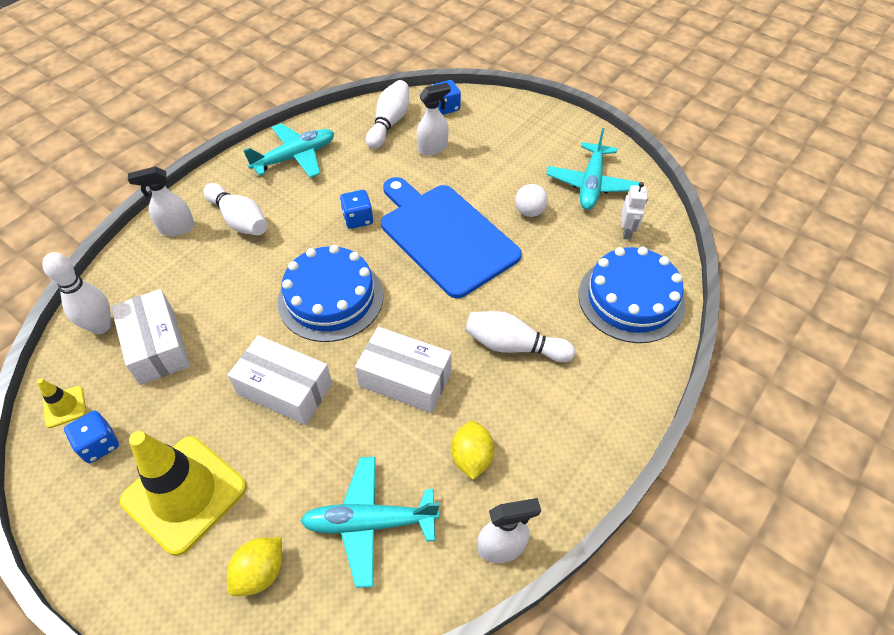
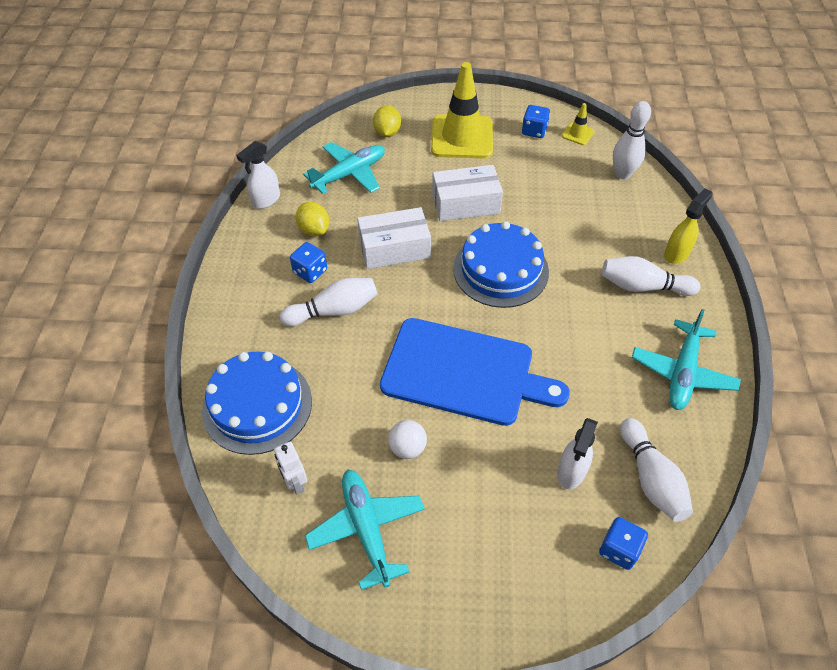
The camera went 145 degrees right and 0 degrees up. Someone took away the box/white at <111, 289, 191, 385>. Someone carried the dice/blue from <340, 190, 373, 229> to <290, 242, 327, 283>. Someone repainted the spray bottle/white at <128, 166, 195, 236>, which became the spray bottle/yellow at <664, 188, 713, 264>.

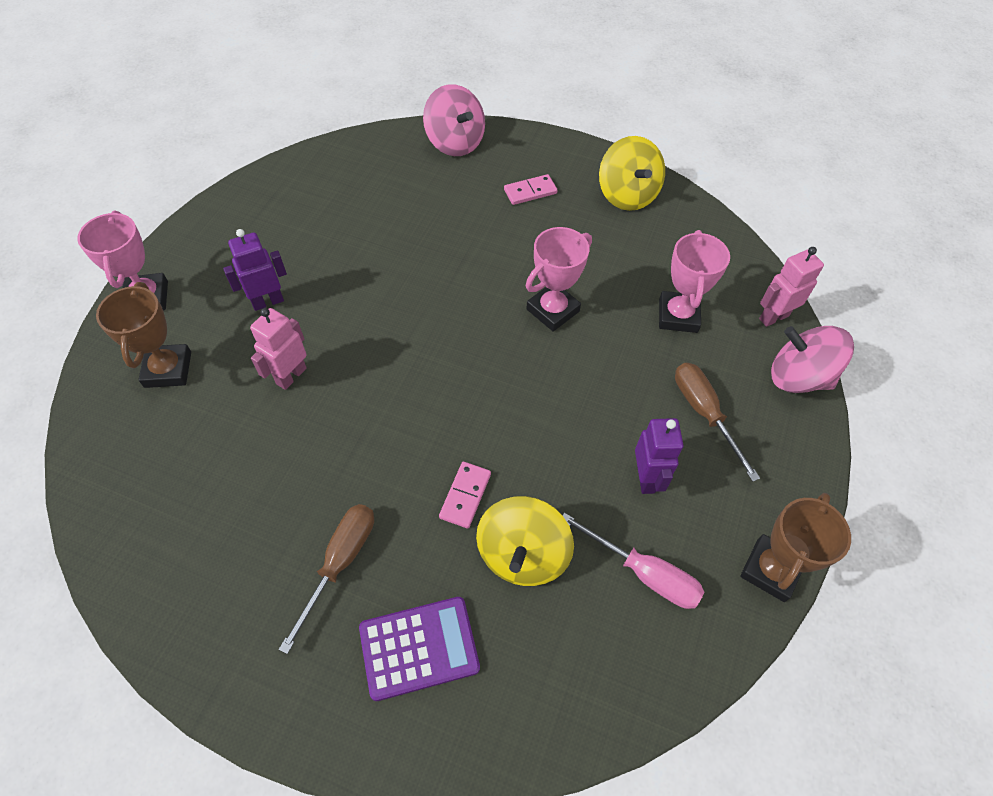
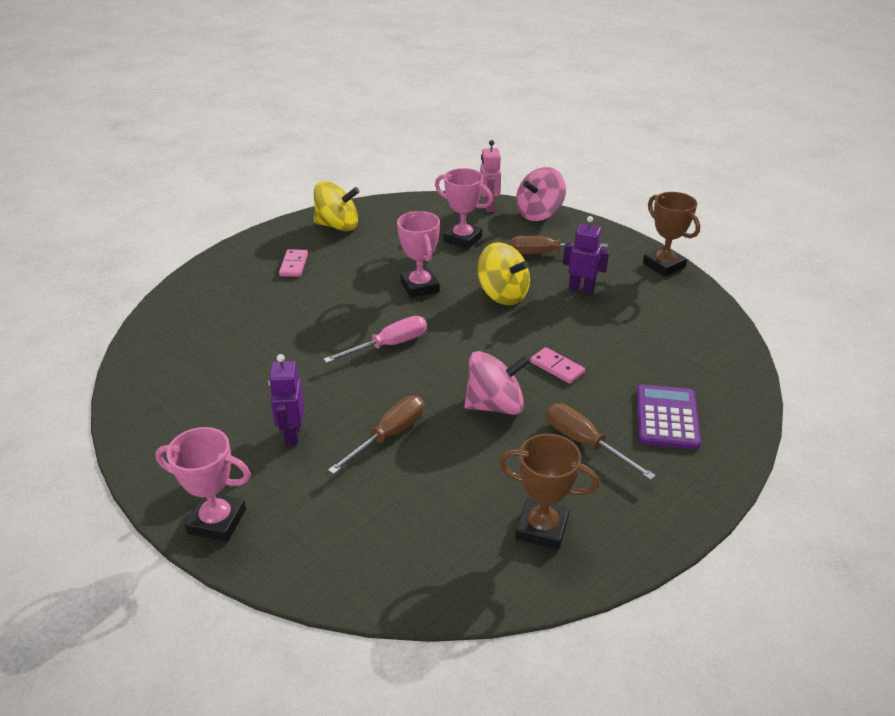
The camera went 65 degrees left and 20 degrees down. Someone carried the trophy/brown from <96, 282, 191, 388> to <498, 434, 600, 550>. Someone carried the spinning top/pink from <423, 84, 485, 156> to <464, 351, 530, 415>. Someone carried the spinning top/yellow from <476, 496, 574, 586> to <477, 242, 530, 305>. Someone carried the screwdriver/pink from <562, 513, 704, 609> to <323, 316, 427, 363>. Someone swapped the robot/pink at <250, 308, 307, 390> for the screwdriver/brown at <328, 396, 424, 474>.

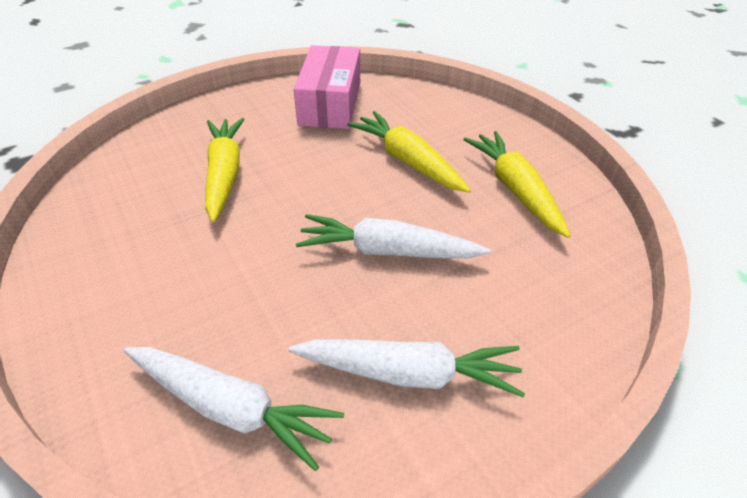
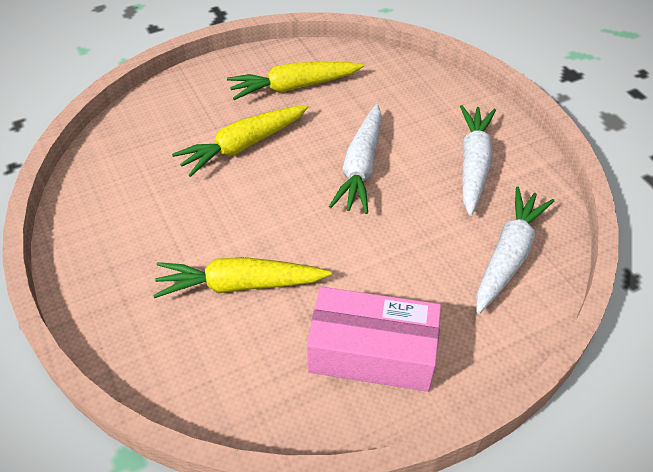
The camera went 85 degrees left and 5 degrees up. Someone carried the box/pink from <293, 45, 360, 129> to <307, 287, 441, 392>.

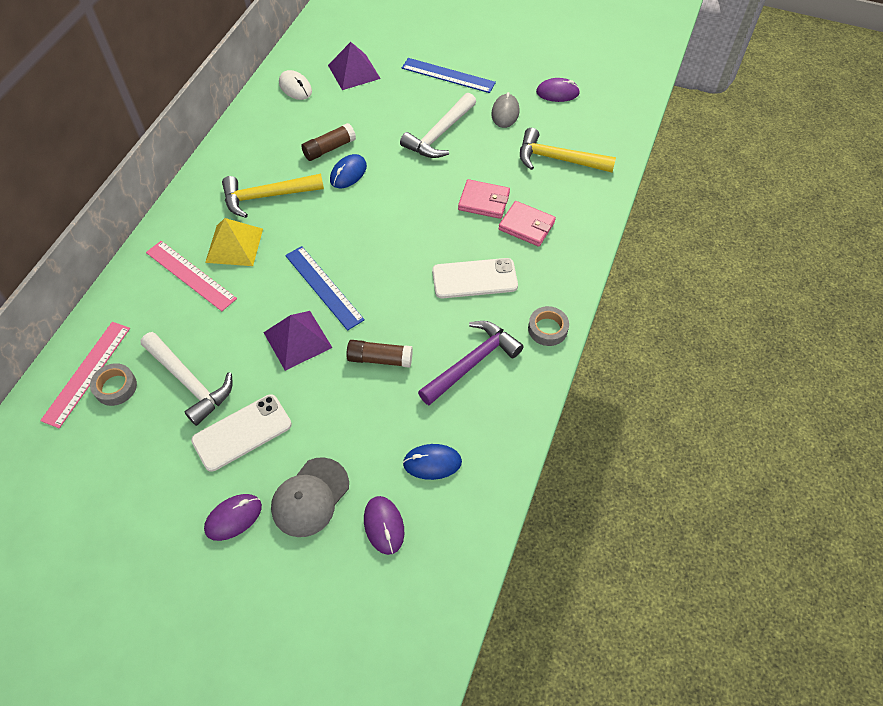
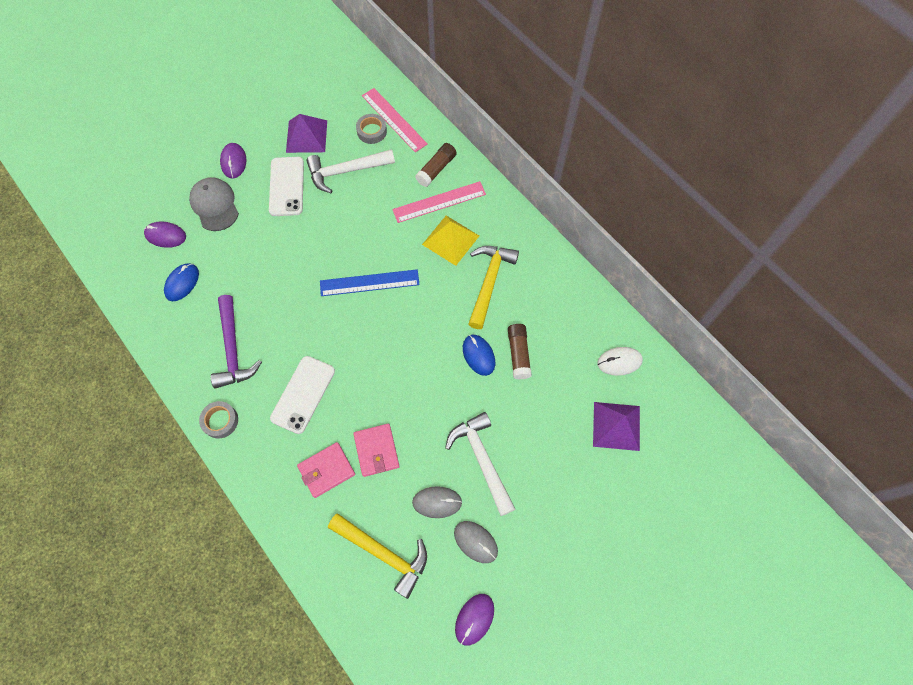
The camera went 120 degrees right and 10 degrees up. Someone took away the ruler/blue at <402, 58, 496, 93>. Someone put down the mouse/grey at <412, 486, 462, 518>. Someone carried the pyramid/purple from <263, 311, 332, 371> to <286, 114, 327, 153>. Someone carried the glue stick/brown from <346, 340, 413, 368> to <415, 143, 457, 187>. Someone rotated the wallet/pink at <458, 179, 510, 219> by 60 degrees counterclockwise. Someone rotated the hammer/yellow at <520, 128, 616, 173> by 75 degrees clockwise.

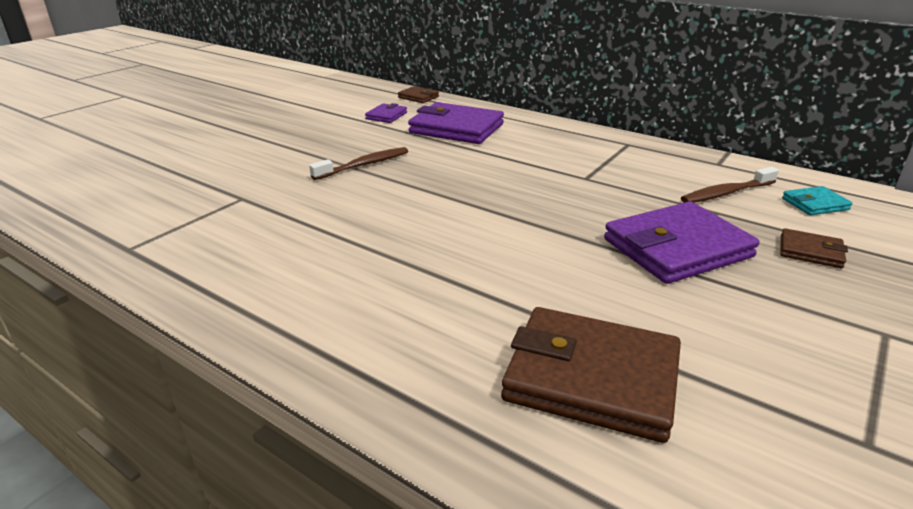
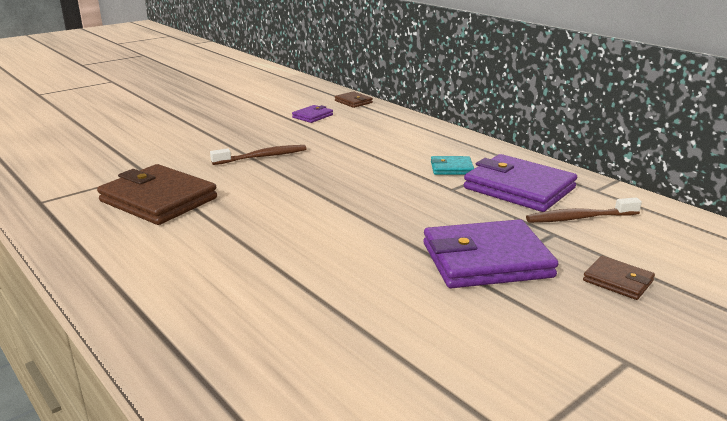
The camera went 15 degrees right and 5 degrees down. Someone carried the wallet/purple from <408, 102, 504, 144> to <464, 154, 577, 212>. Someone carried the wallet/brown from <501, 307, 681, 443> to <97, 164, 217, 225>. Someone carried the wallet/turquoise from <782, 186, 853, 215> to <431, 156, 474, 175>.

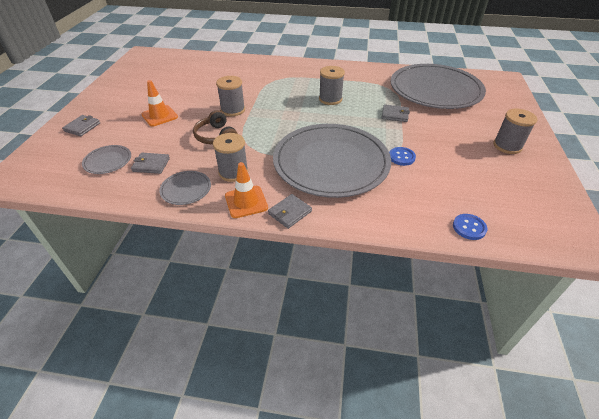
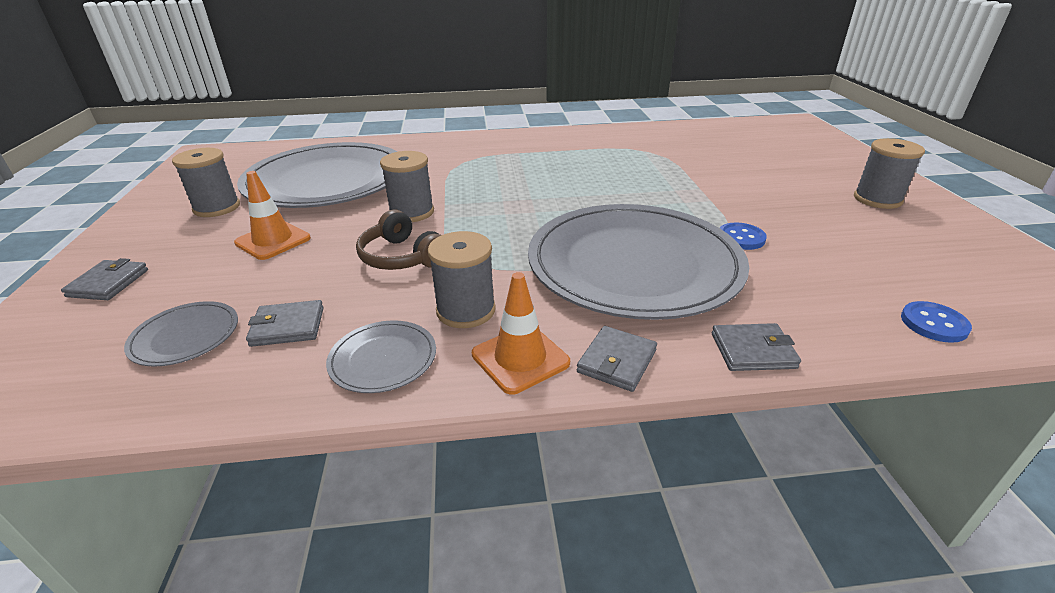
The camera went 15 degrees left and 10 degrees down. Someone carried the spool/grey from <319, 66, 345, 105> to <172, 148, 240, 217>. Someone carried the wallet/grey from <382, 104, 410, 122> to <712, 323, 801, 371>. Someone carried the plate/grey from <391, 64, 486, 109> to <237, 142, 397, 208>.

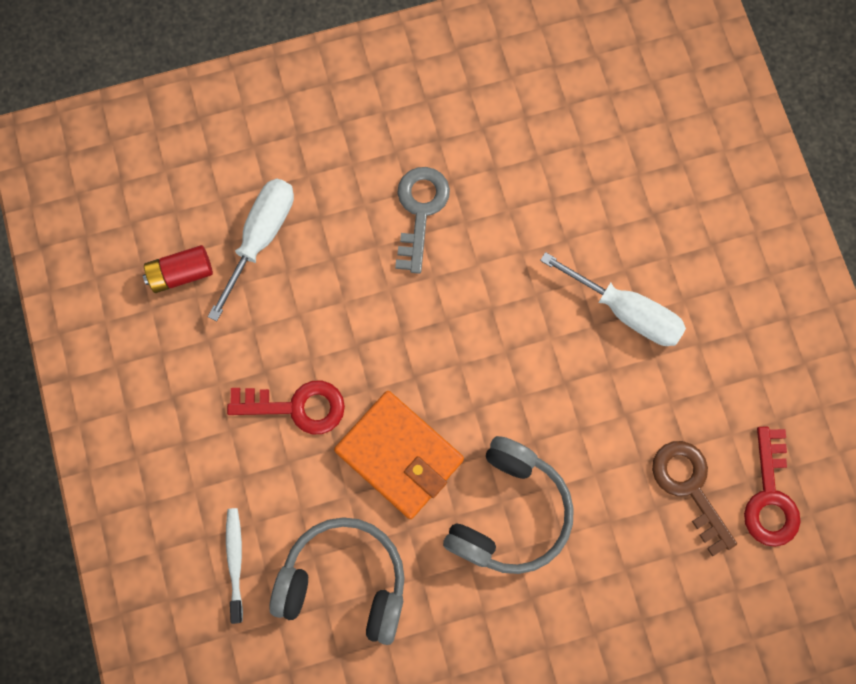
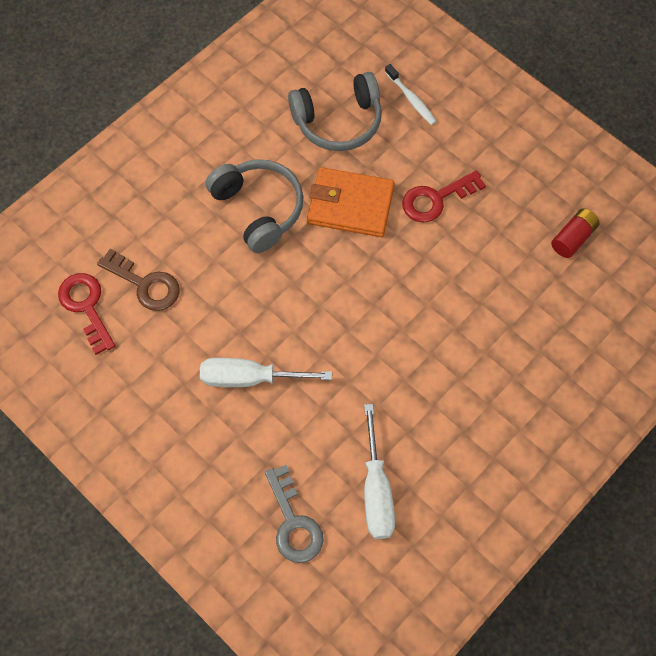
The camera went 150 degrees right and 10 degrees down. Someone carried the screwdriver/white from <208, 179, 294, 321> to <364, 404, 395, 539>. Someone carried the key/grey from <395, 167, 450, 274> to <265, 465, 324, 563>. Someone rotated the headphones/grey at <443, 436, 574, 574> by 150 degrees clockwise.

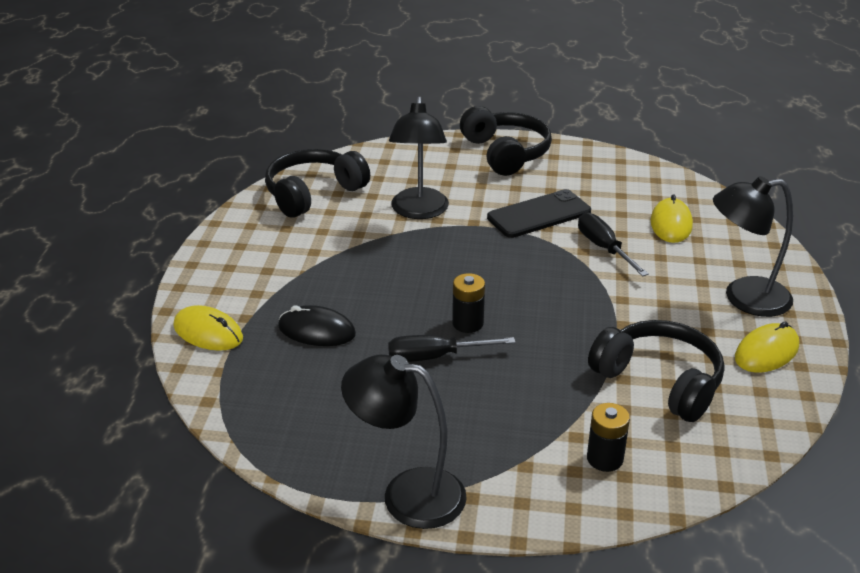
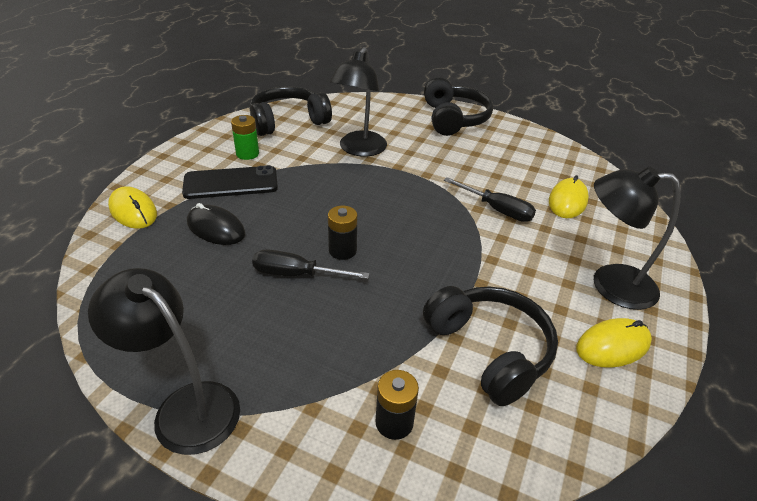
The camera went 15 degrees right and 5 degrees up. Someone put down the battery/green at <231, 115, 259, 160>. Someone carried the phone/black from <487, 189, 591, 238> to <182, 165, 278, 199>. Someone rotated the screwdriver/black at <578, 212, 649, 276> by 135 degrees clockwise.

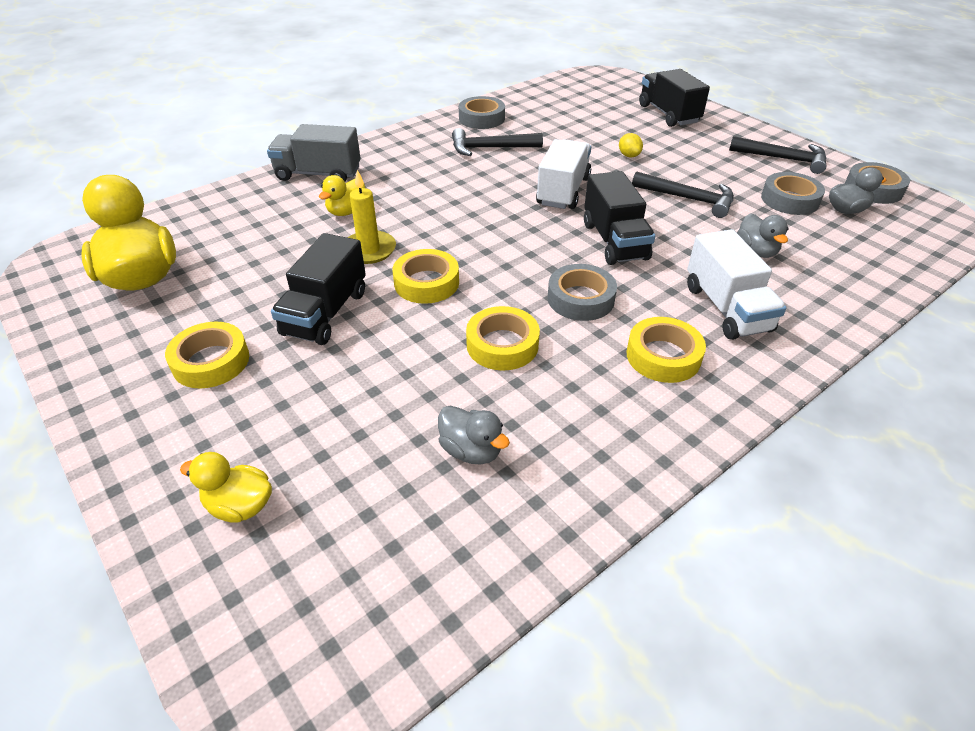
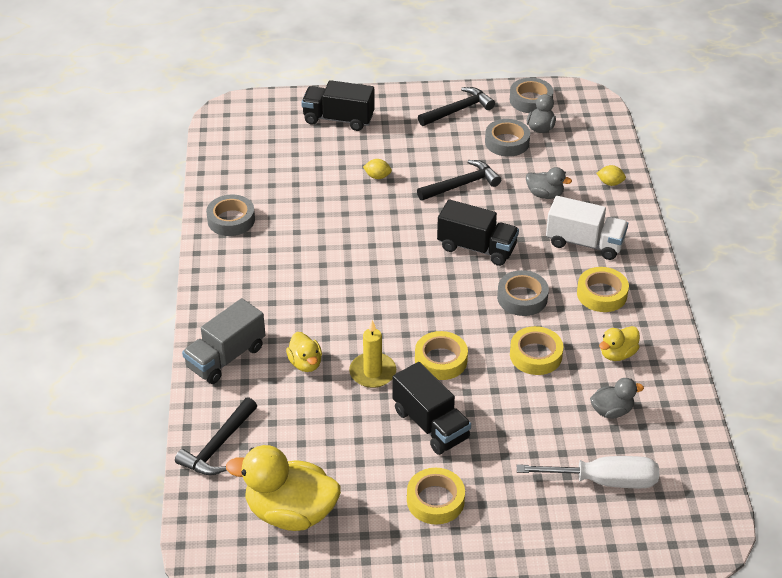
The camera went 55 degrees left and 0 degrees up. Someone took away the truck/white at <536, 139, 591, 209>. Someone put down the screwdriver/white at <517, 456, 659, 488>. Someone put down the lemon/yellow at <597, 165, 626, 186>. Someone carried the duck/yellow from <180, 452, 272, 523> to <599, 326, 640, 361>. Someone carried the hammer/black from <452, 128, 543, 156> to <175, 397, 257, 475>.

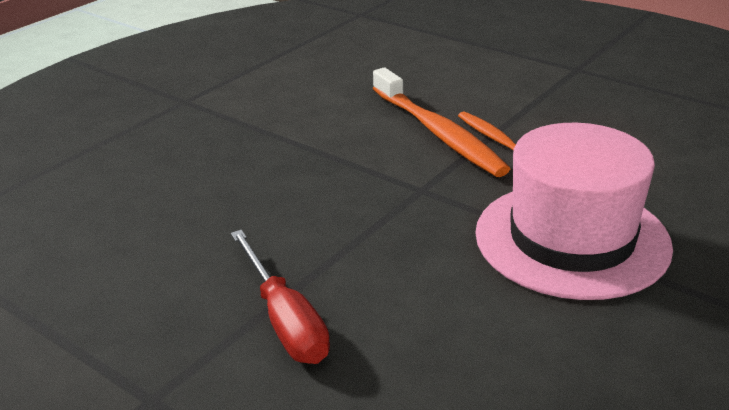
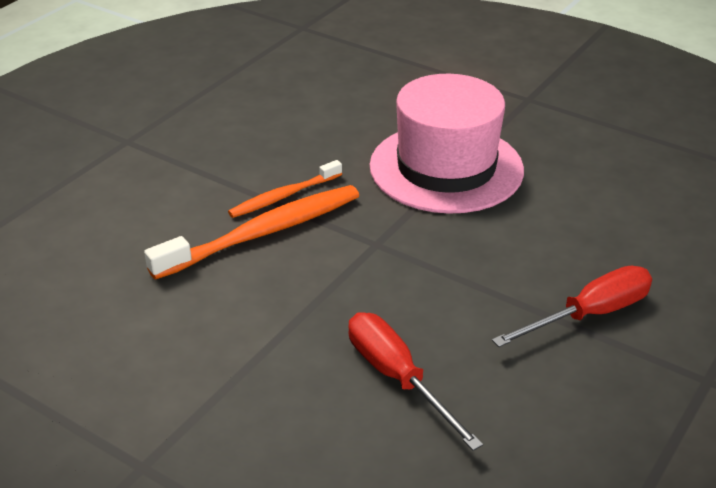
The camera went 95 degrees left and 5 degrees up. Someone put down the screwdriver/red at <348, 312, 483, 451>.

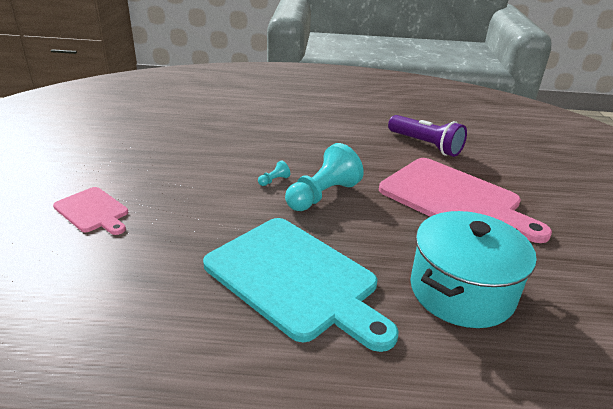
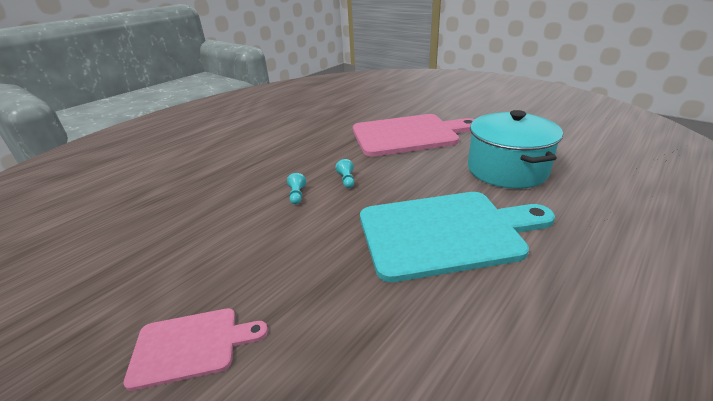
The camera went 50 degrees left and 0 degrees up. Someone took away the flashlight/purple at <388, 115, 467, 157>. Someone scaled the pawn/turquoise at <285, 143, 364, 211> by 0.41.

